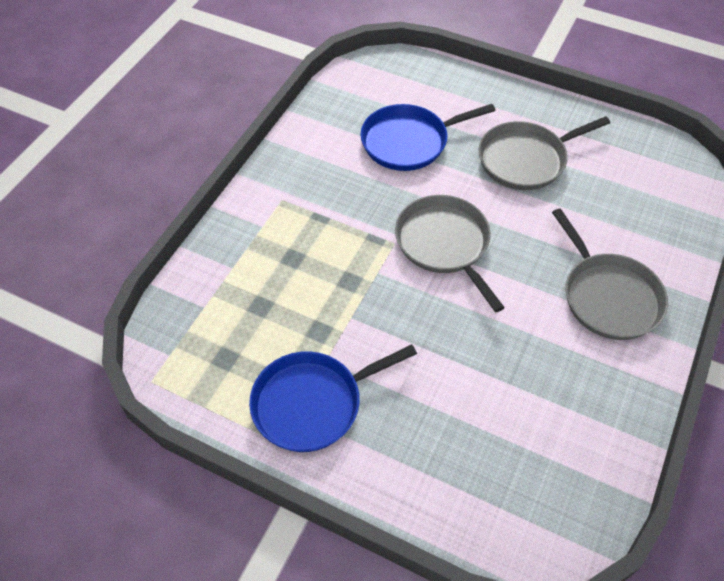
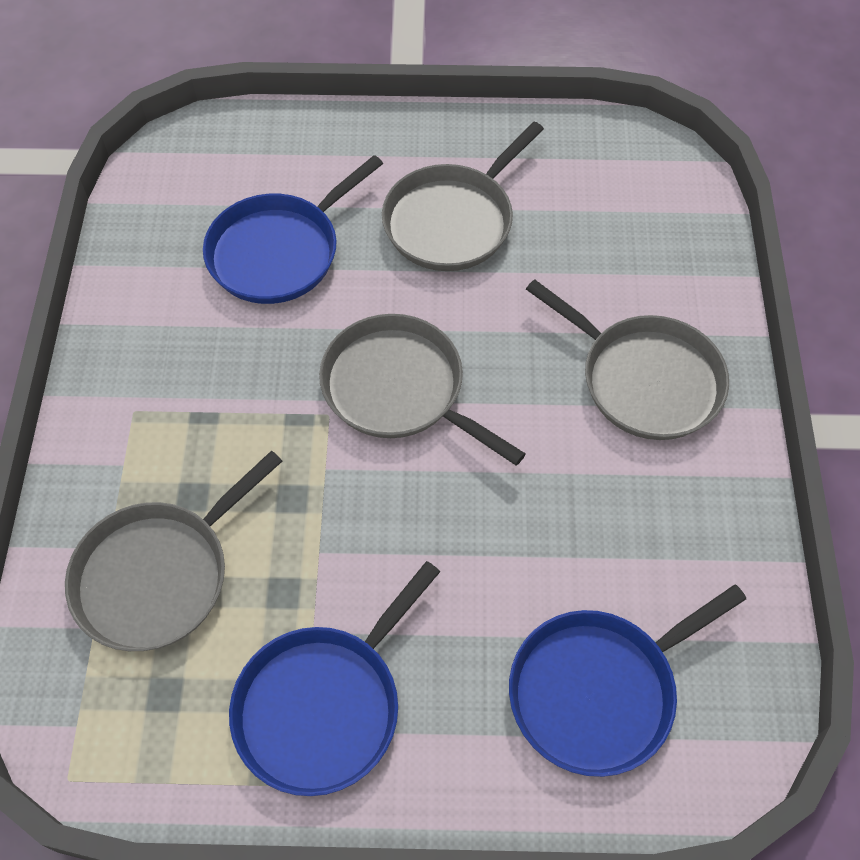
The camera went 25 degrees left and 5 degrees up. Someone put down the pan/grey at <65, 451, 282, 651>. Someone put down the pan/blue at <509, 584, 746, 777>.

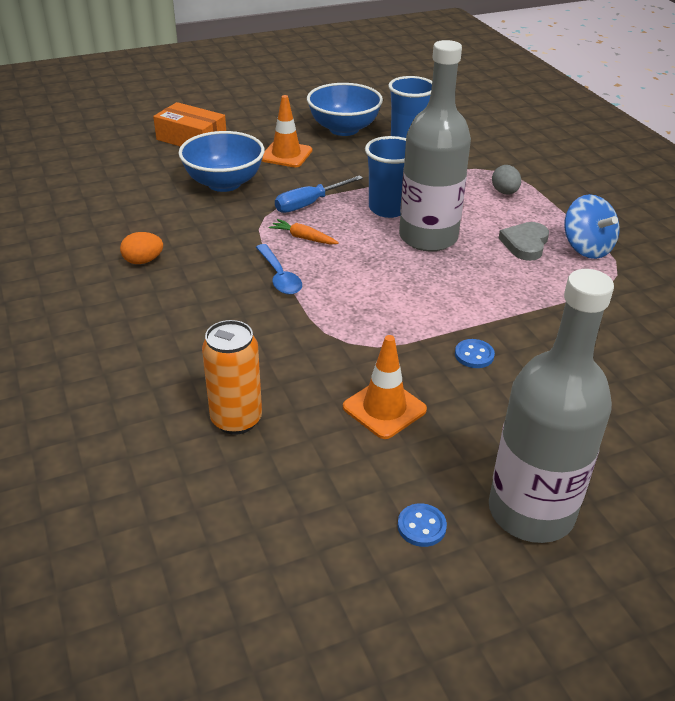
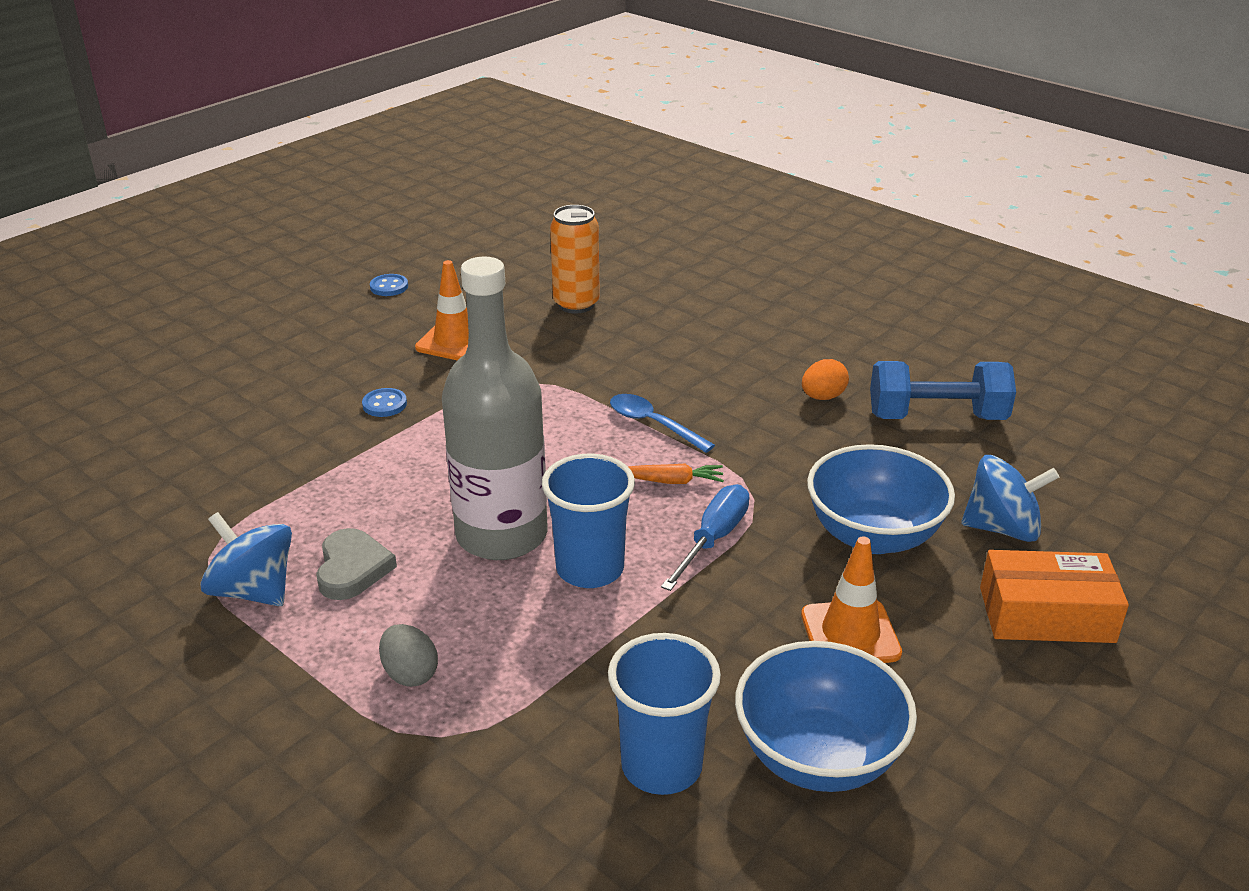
The camera went 155 degrees right and 5 degrees down. Someone took away the bottle/grey at <489, 269, 614, 543>. Someone put down the dumbbell/blue at <870, 361, 1016, 420>. Someone put down the spinning top/blue at <961, 455, 1059, 542>.

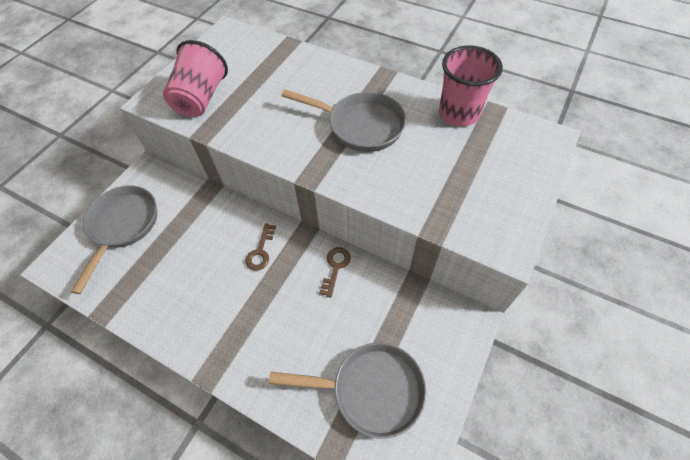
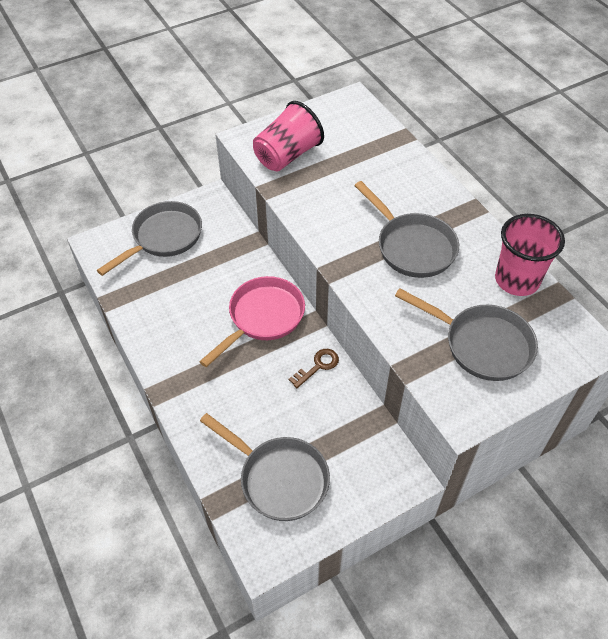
The camera went 30 degrees right and 5 degrees down. Someone put down the pan/grey at <395, 288, 538, 381>. Someone swapped the key/brown at <245, 223, 276, 271> for the pan/pink at <199, 276, 305, 367>.

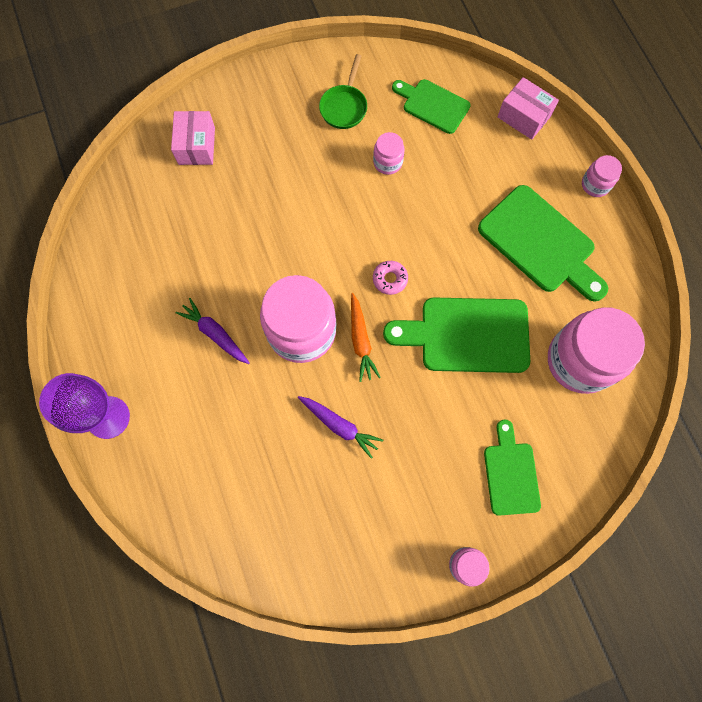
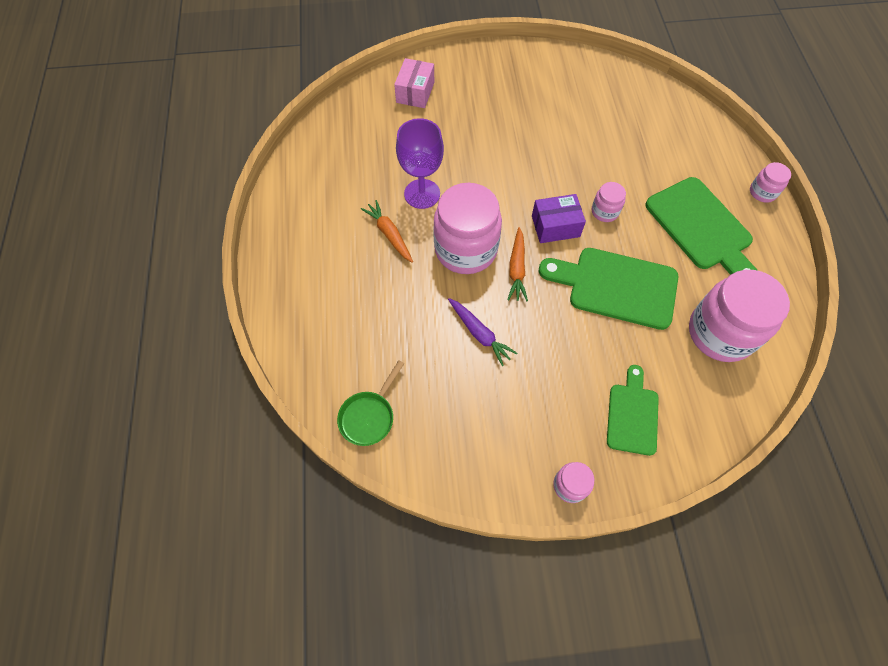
The camera went 15 degrees right and 10 degrees down. Someone took away the cutting board/green at <392, 79, 471, 134>. Someone took away the box/pink at <497, 77, 559, 140>. Someone carried the goblet/purple from <39, 373, 130, 439> to <396, 118, 444, 209>. Someone carried the pan/green from <319, 54, 367, 129> to <337, 360, 404, 446>. Someone carried the jar/pink from <373, 132, 405, 175> to <592, 182, 626, 222>. Someone swapped the donut/pink at <373, 261, 408, 295> for the box/purple at <532, 194, 586, 243>. Someone repainted the carrot/purple at <175, 298, 250, 364>, which became the carrot/orange at <361, 200, 413, 263>.

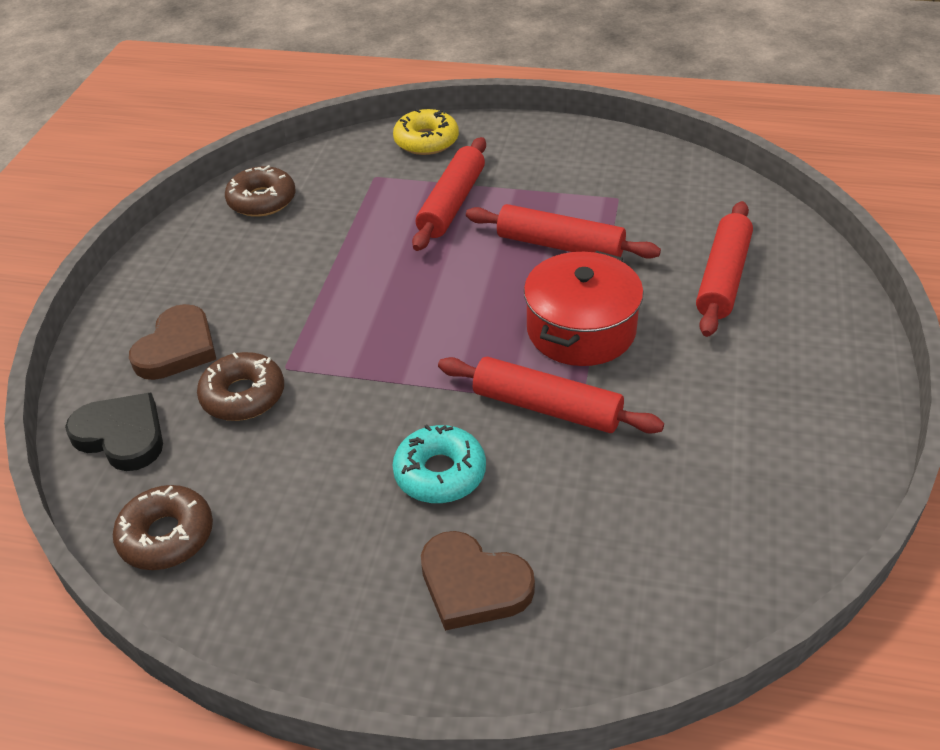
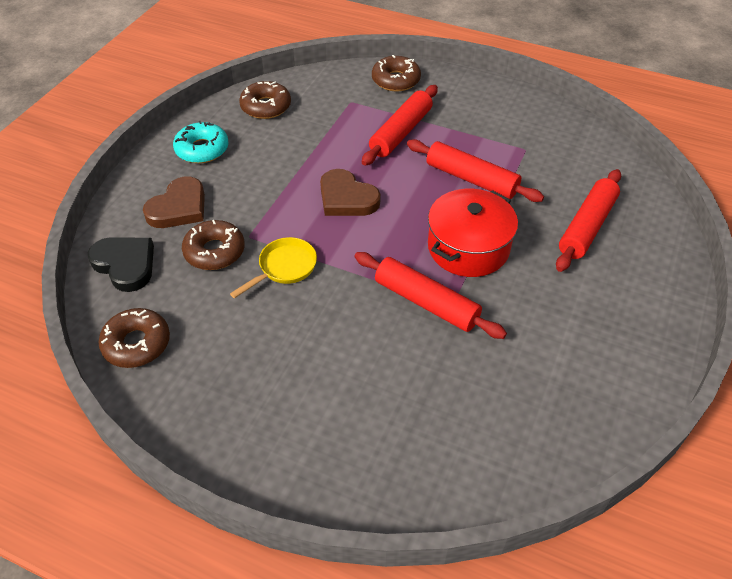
The camera went 10 degrees right and 5 degrees up. Someone put down the pan/yellow at <230, 237, 317, 298>. Someone carried the donut/turquoise from <392, 425, 486, 503> to <173, 121, 229, 163>. Someone carried the heart/brown from <421, 531, 535, 631> to <320, 169, 381, 216>. Someone repainted the donut/yellow at <393, 109, 459, 155>, which became the donut/brown at <372, 55, 421, 91>.

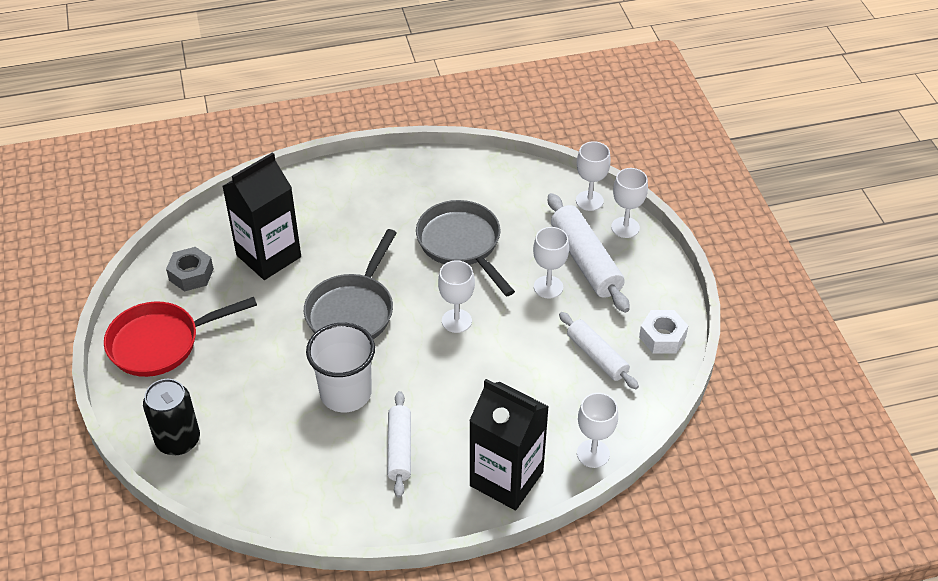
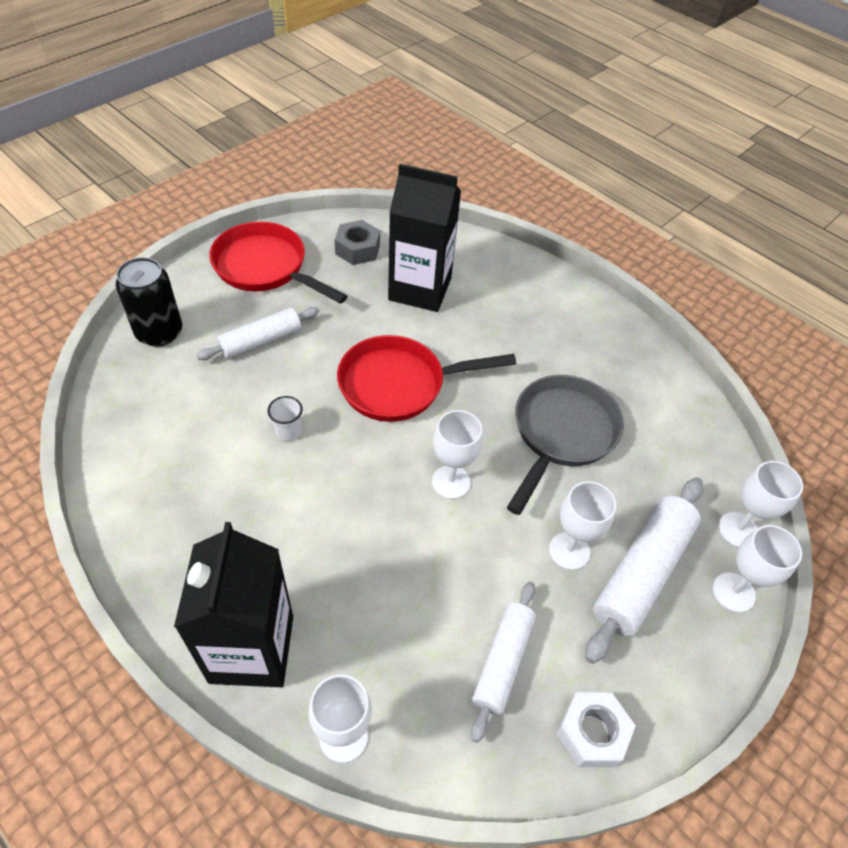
The camera went 55 degrees right and 5 degrees up. Someone carried the rolling pin/white from <387, 391, 411, 498> to <196, 307, 319, 360>. Someone repainted the pan/grey at <304, 229, 397, 339>, which became the pan/red at <337, 335, 516, 422>. Someone scaled the cup/white at <306, 323, 375, 412> by 0.43.

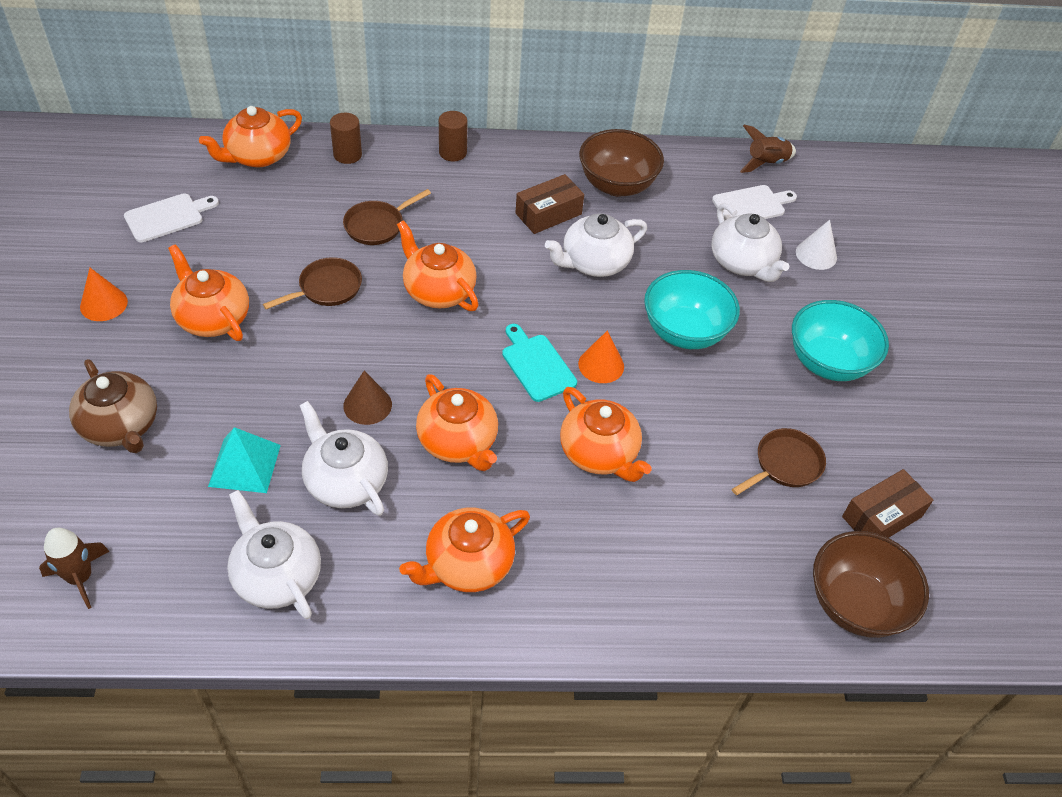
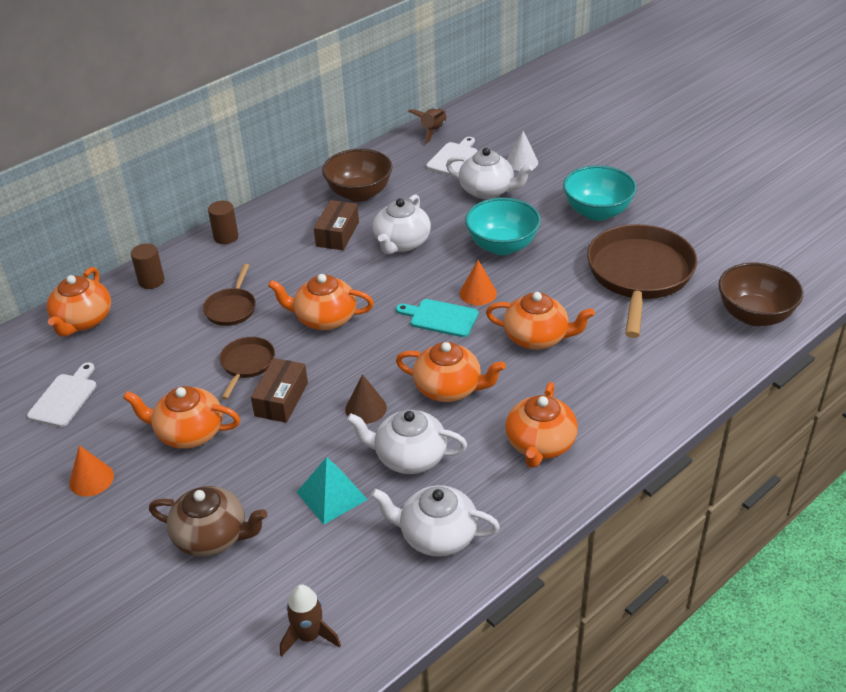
The camera went 35 degrees left and 10 degrees down. Someone carried the box/brown from <842, 469, 933, 538> to <251, 358, 308, 423>. Someone scaled the pan/brown at <732, 428, 826, 495> by 2.10.

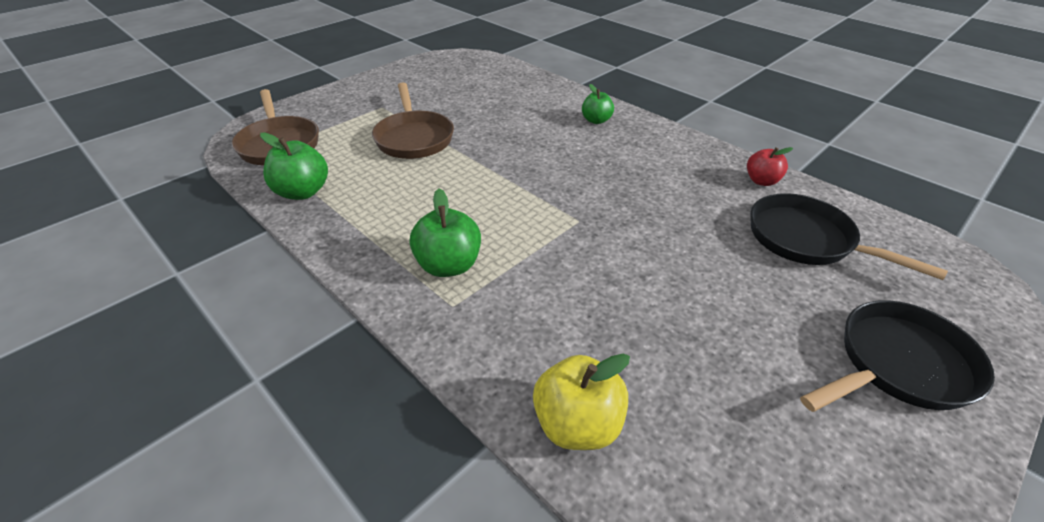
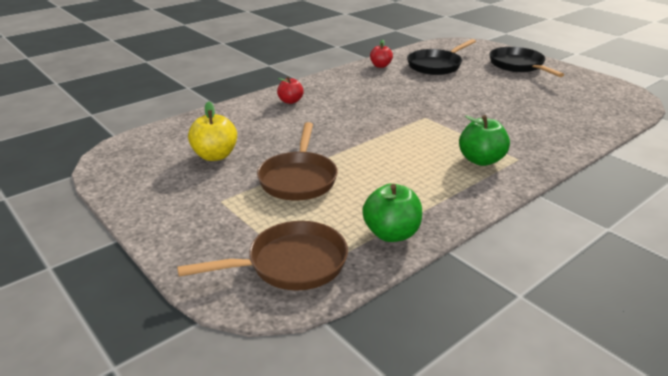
The camera went 85 degrees left and 10 degrees down. Someone carried the apple/yellow from <533, 354, 630, 450> to <188, 101, 237, 161>. Someone repainted the apple/green at <582, 84, 614, 124>, which became the apple/red at <277, 76, 304, 104>. Someone rotated the pan/brown at <372, 82, 454, 159> by 105 degrees clockwise.

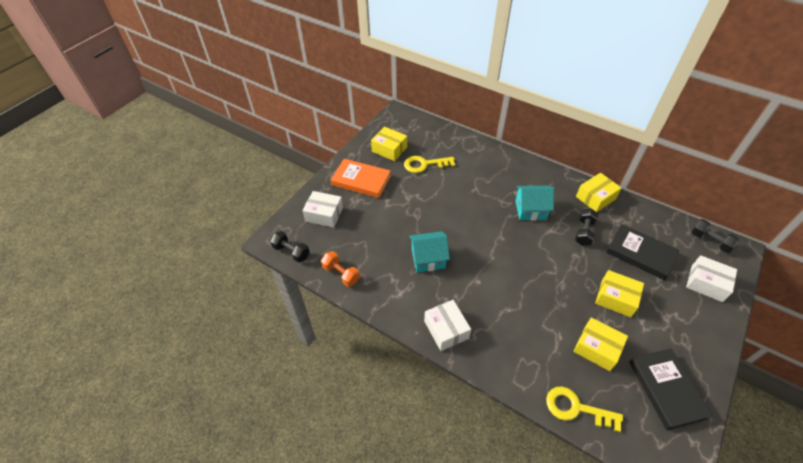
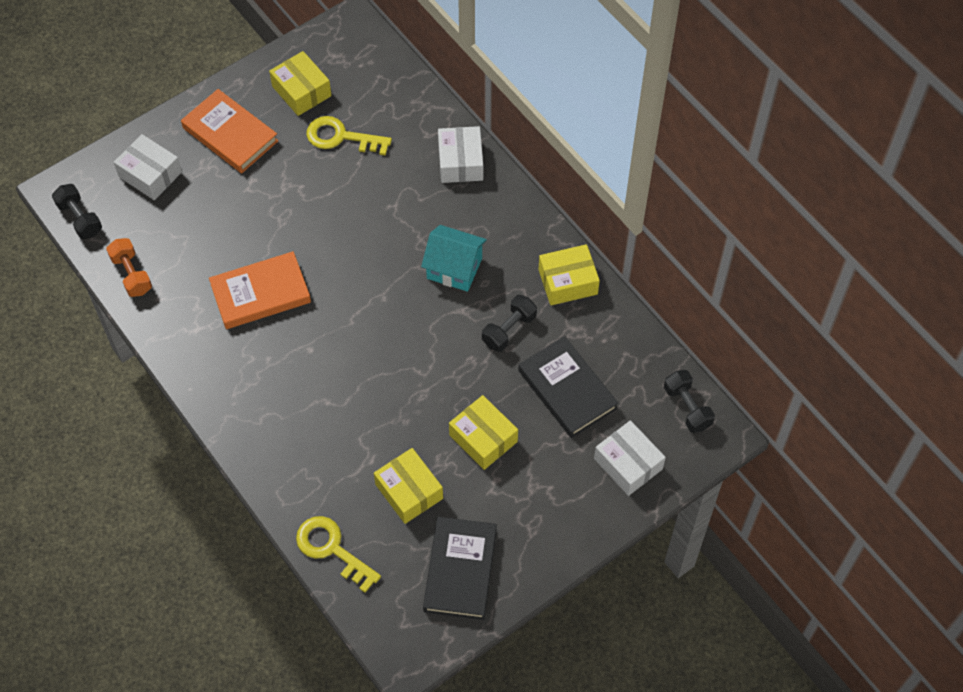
The camera went 20 degrees right and 10 degrees up. Someone carried the box/white from <424, 300, 471, 351> to <438, 126, 483, 183>. Someone swapped the house/turquoise at <409, 231, 450, 272> for the book/orange at <209, 251, 311, 329>.

